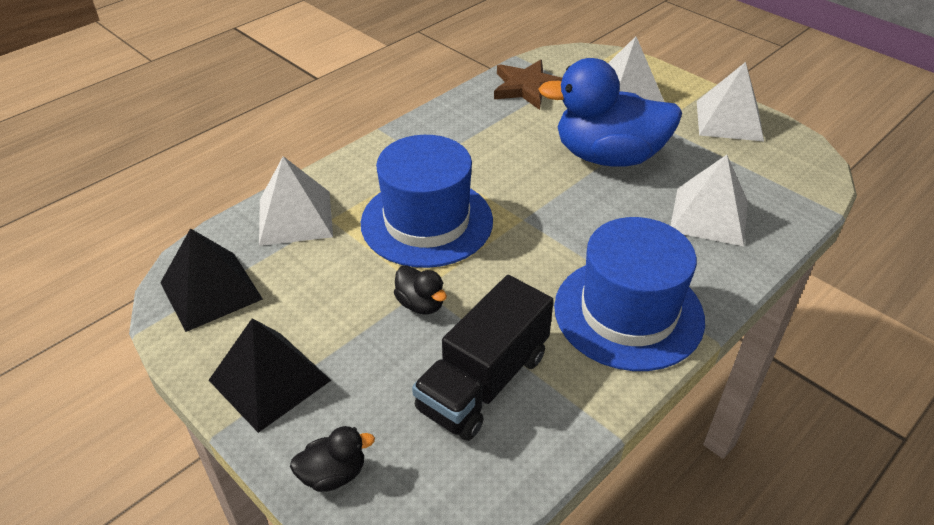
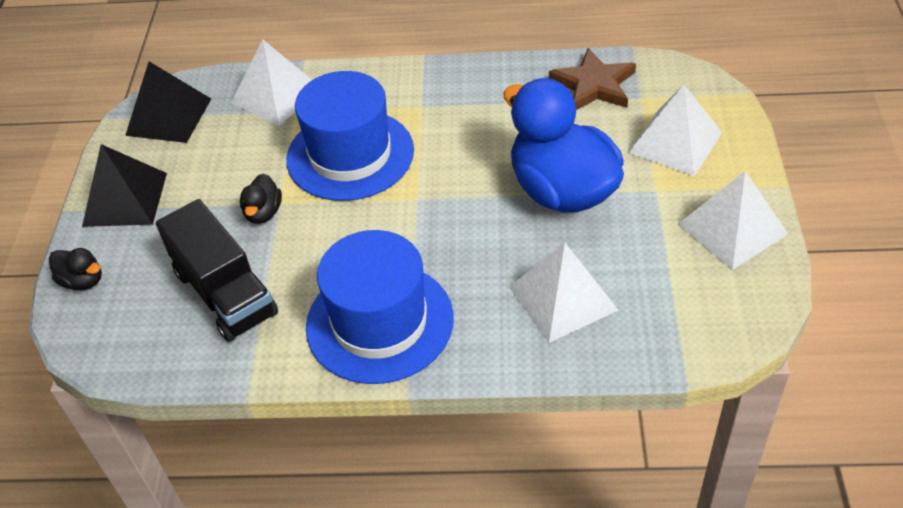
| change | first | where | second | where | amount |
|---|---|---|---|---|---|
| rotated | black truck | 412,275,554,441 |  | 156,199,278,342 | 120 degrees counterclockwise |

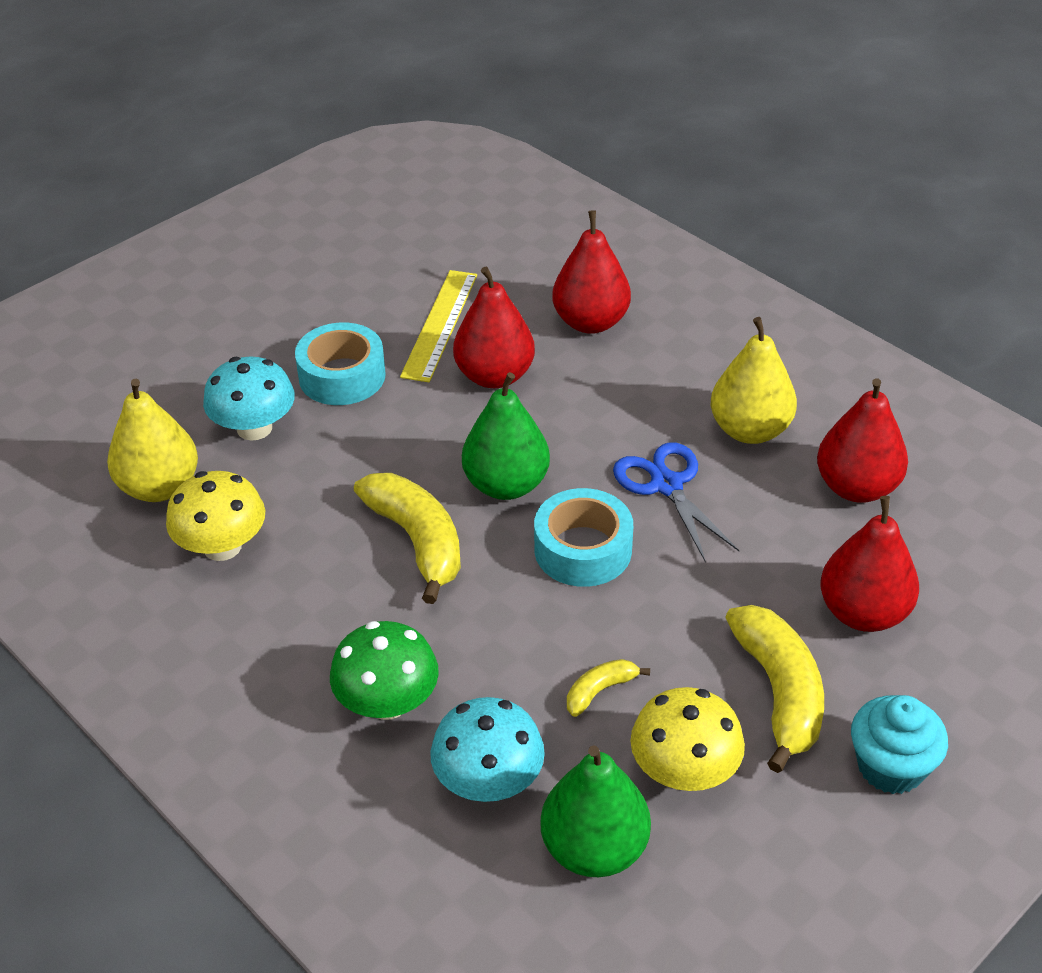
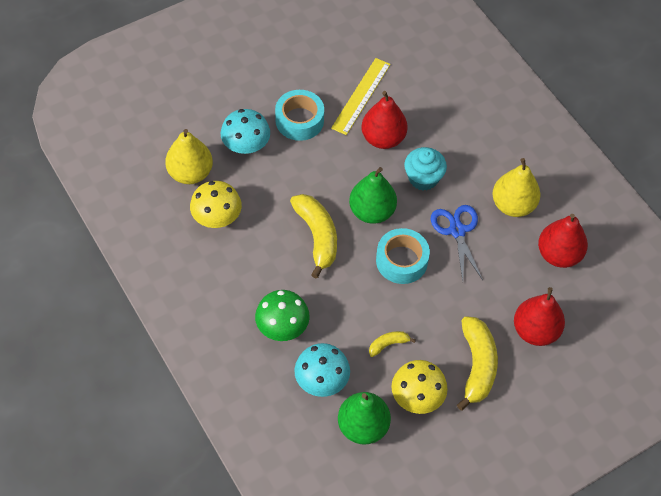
| change | first | where | second | where | amount |
|---|---|---|---|---|---|
| gone | scarlet pear | 552,210,631,334 |  |  |  |
| shifted | aqua cupcake | 851,695,948,794 |  | 404,147,447,191 |  |

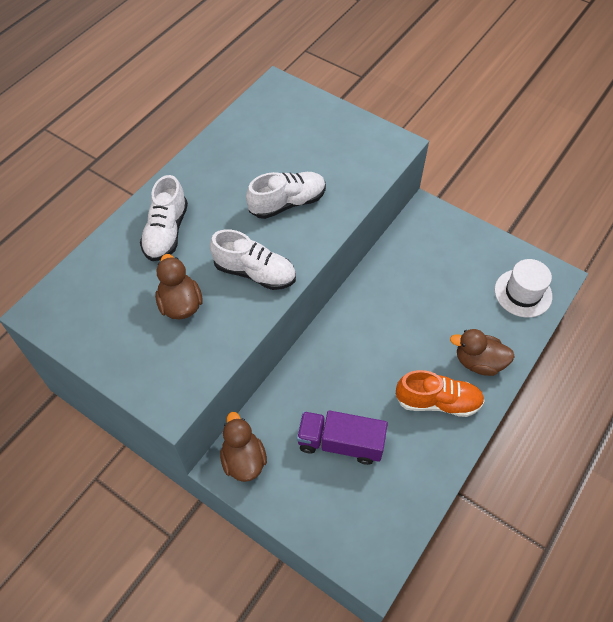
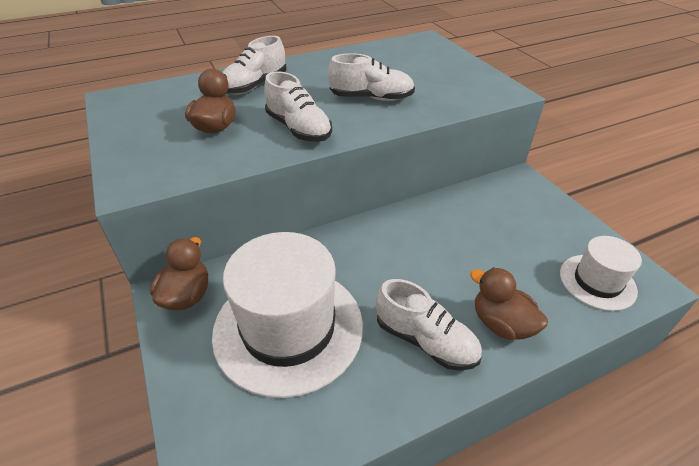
| change | first | where | second | where | amount |
|---|---|---|---|---|---|
| swapped | violet truck | 297,410,388,465 | white tall hat | 212,232,363,398 |  |
| repainted | orange-coloured shoe | 396,370,485,417 | white shoe | 376,279,482,371 |  |

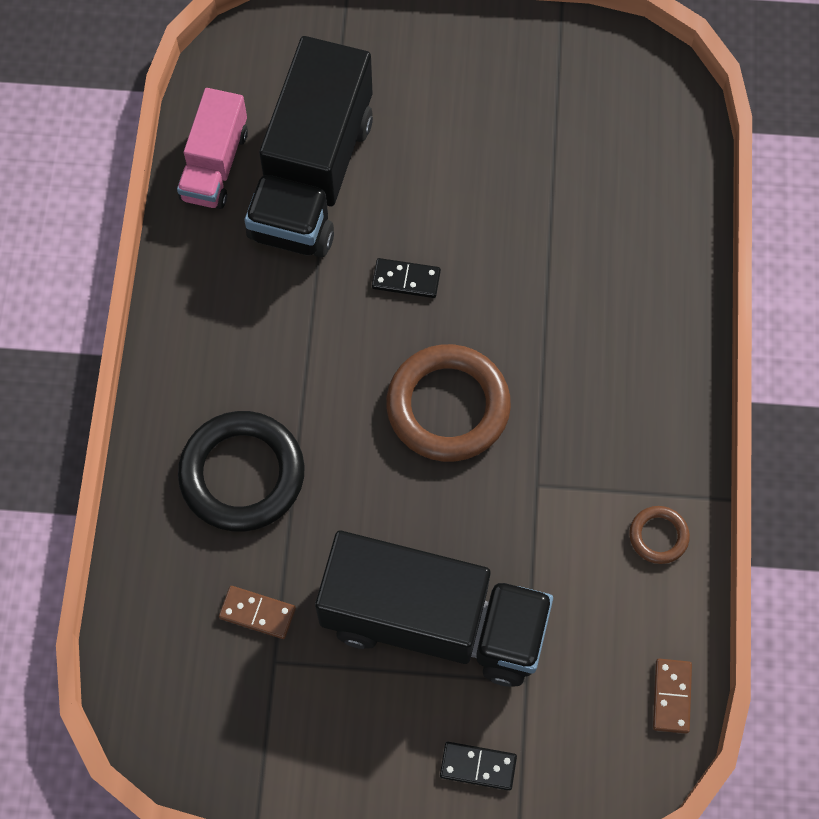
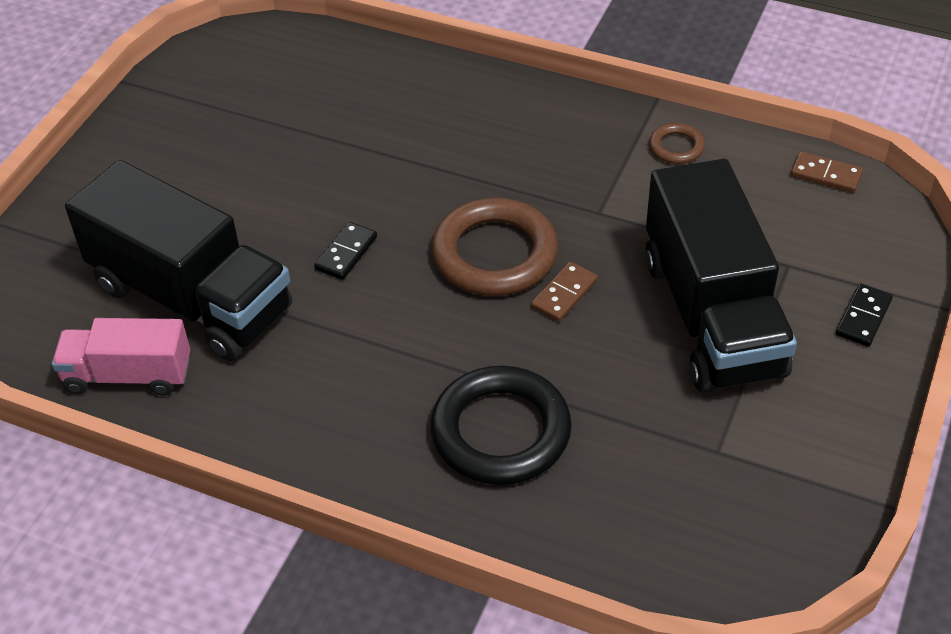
| change | first | where | second | where | amount |
|---|---|---|---|---|---|
| rotated | rosy truck | 177,88,248,209 |  | 52,318,190,396 | 150 degrees clockwise |
| shifted | brown domino piece | 219,586,296,639 |  | 531,262,598,322 |  |
| rotated | black truck | 315,531,553,687 |  | 645,159,797,393 | 135 degrees clockwise |

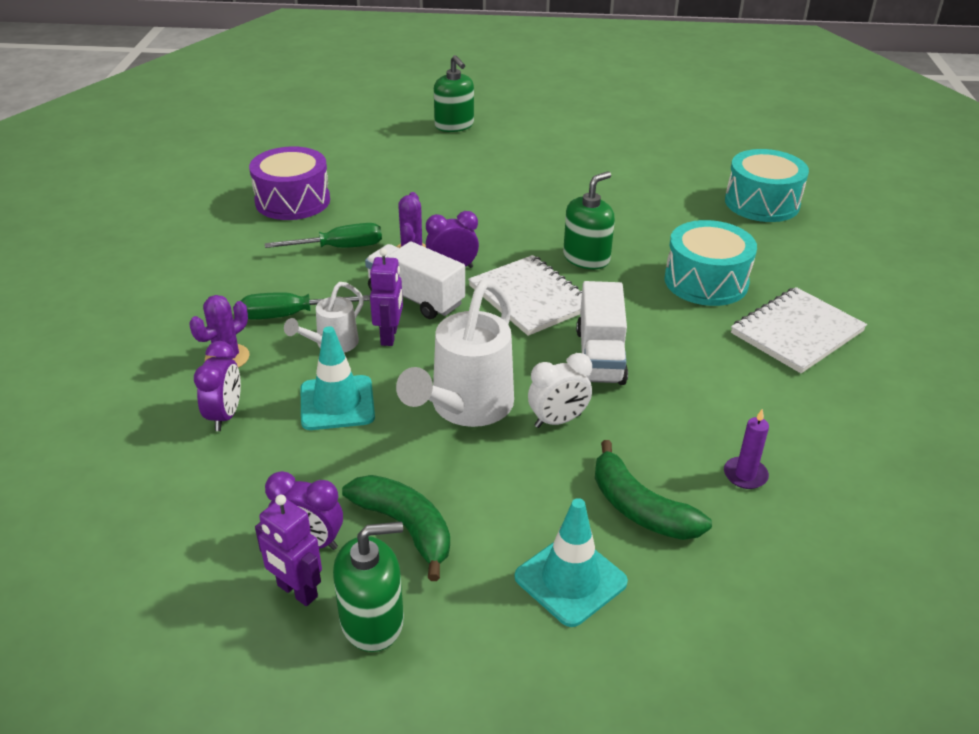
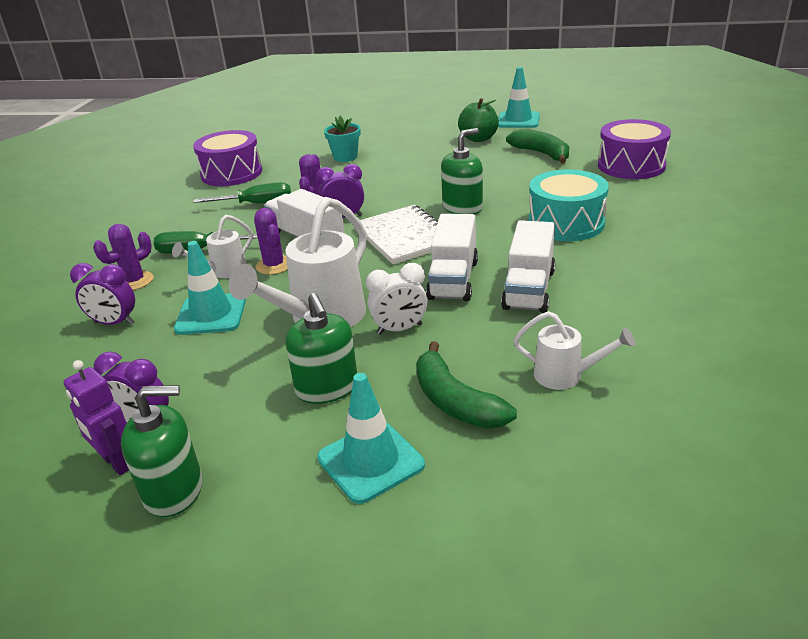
| change | first | where | second | where | amount |
|---|---|---|---|---|---|
| rotated | violet alarm clock | 194,341,241,431 |  | 70,263,135,325 | 90 degrees clockwise |
| shifted | green banana | 342,475,450,581 |  | 506,129,569,163 |  |
| swapped | violet toy robot | 370,248,403,346 | violet saguaro cactus | 254,208,288,275 |  |
| shifted | green soap pump | 434,55,474,132 |  | 285,293,357,404 |  |
| swapped | violet candle | 724,409,769,489 | white sprinkling can | 513,311,635,390 |  |
| repainted | aqua toy drum | 725,149,809,222 | violet toy drum | 598,119,671,179 |  |
| gone | white notepad | 731,287,867,373 |  |  |  |
| new |  |  | aqua potted plant | 324,116,361,162 |  |
| new |  |  | green apple | 458,98,499,142 |  |
| new |  |  | aqua traffic cone | 498,67,540,128 |  |
| new |  |  | white truck | 501,220,556,313 |  |

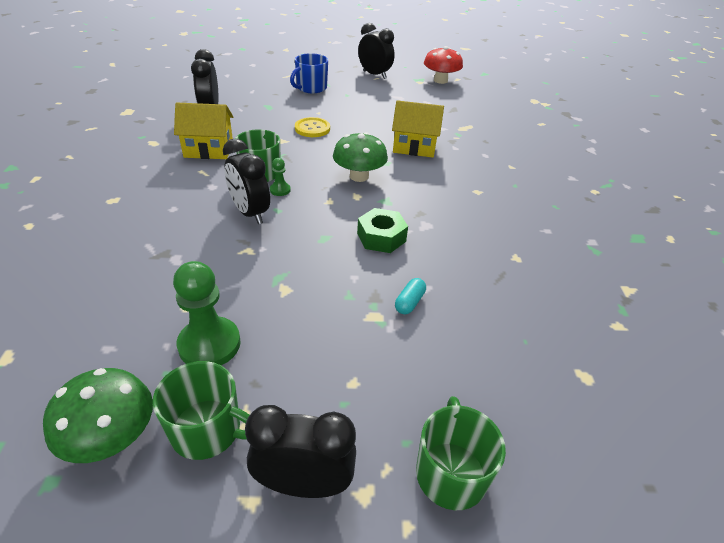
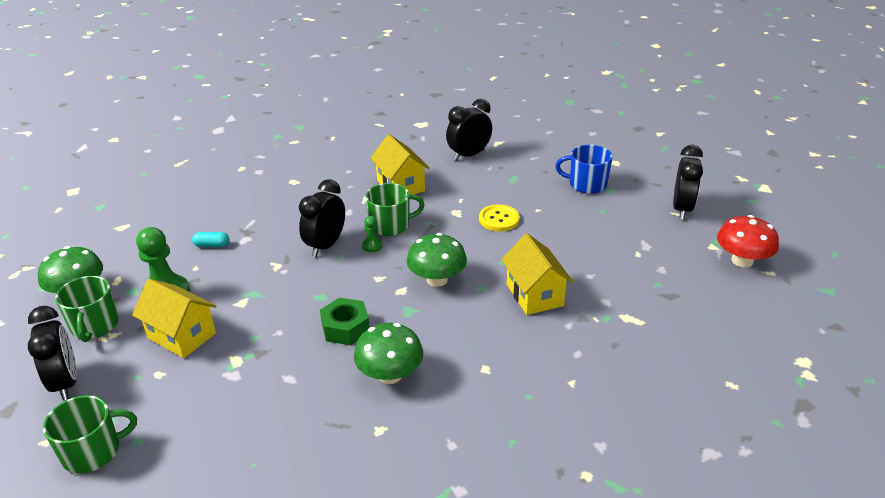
| change | first | where | second | where | amount |
|---|---|---|---|---|---|
| shifted | aqua capsule | 395,278,426,314 |  | 192,232,229,247 |  |
| new |  |  | yellow cottage | 132,279,216,358 |  |
| new |  |  | green toadstool | 354,323,423,384 |  |

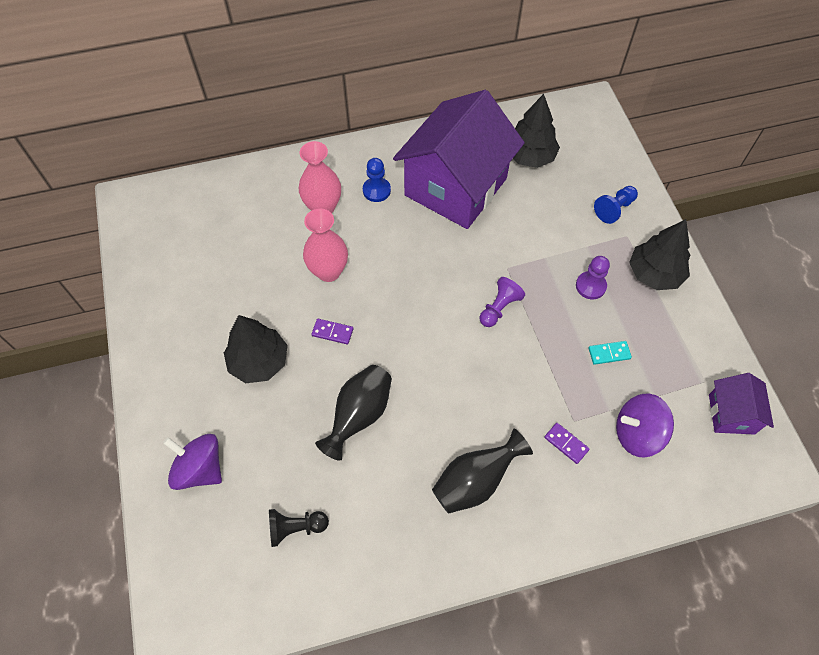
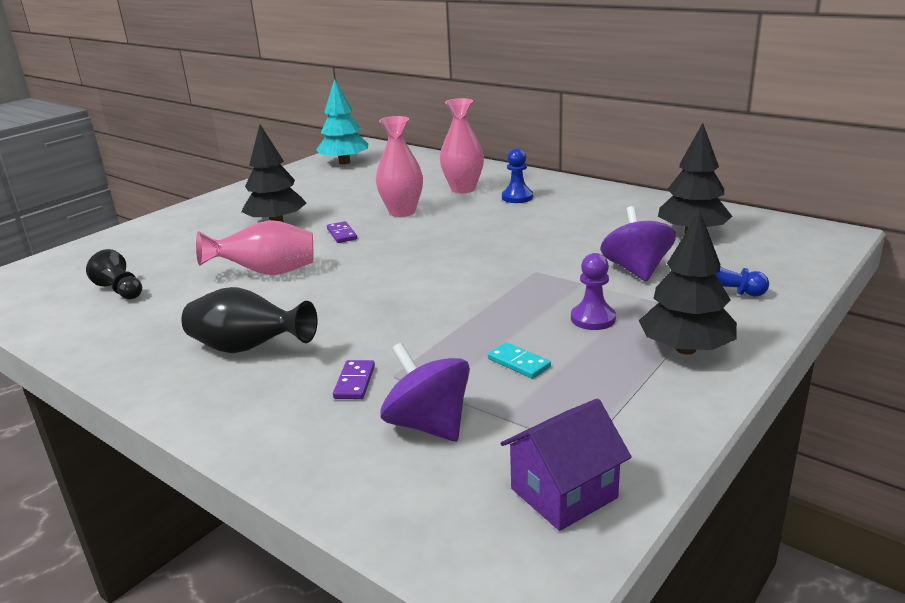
| change | first | where | second | where | amount |
|---|---|---|---|---|---|
| shifted | violet whirligig | 163,434,222,490 |  | 600,206,676,282 |  |
| repainted | black tall vase | 315,365,392,461 | rosy tall vase | 196,220,313,275 |  |
| gone | violet cottage | 393,90,525,229 |  |  |  |
| gone | violet chess pawn | 480,277,525,327 |  |  |  |
| new |  |  | aqua toy tree | 316,79,368,165 |  |

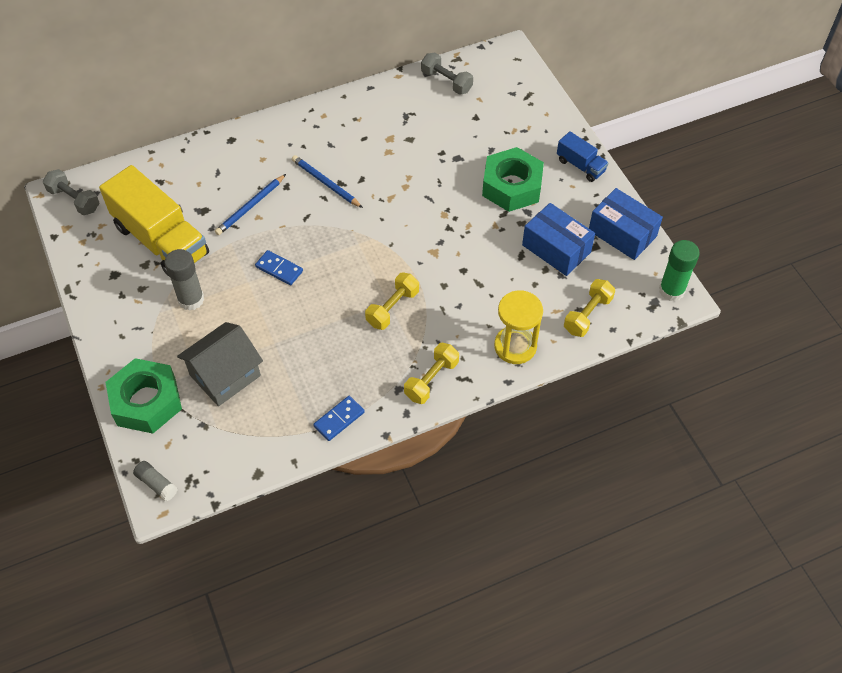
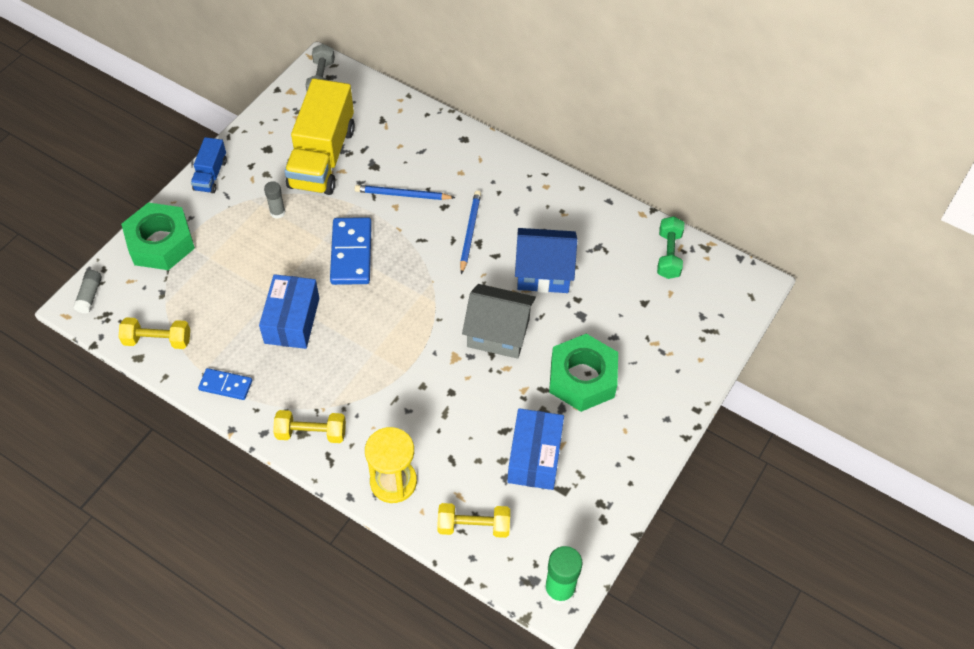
| change | first | where | second | where | amount |
|---|---|---|---|---|---|
| scaled | ash-grey glue stick | 164,249,204,311 |  | 264,181,286,219 | x0.60 |
| shifted | ash-grey cottage | 177,322,263,406 |  | 462,284,536,359 |  |
| scaled | cobalt domino piece | 255,250,303,285 |  | 330,217,372,285 | x1.72 |
| shifted | yellow dumbbell | 365,273,419,330 |  | 119,317,190,349 |  |
| repainted | ash-grey dumbbell | 421,52,473,95 | green dumbbell | 657,216,684,279 |  |
| shifted | cobalt truck | 557,131,609,182 |  | 191,137,227,193 |  |
| shifted | cobalt parcel | 589,188,663,260 |  | 259,274,320,349 |  |
| new |  |  | cobalt cottage | 515,228,577,293 |  |

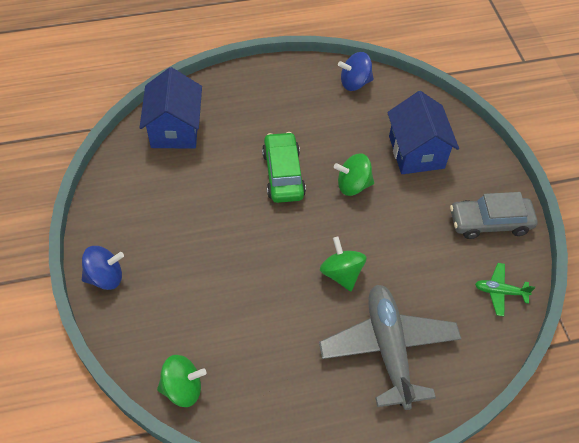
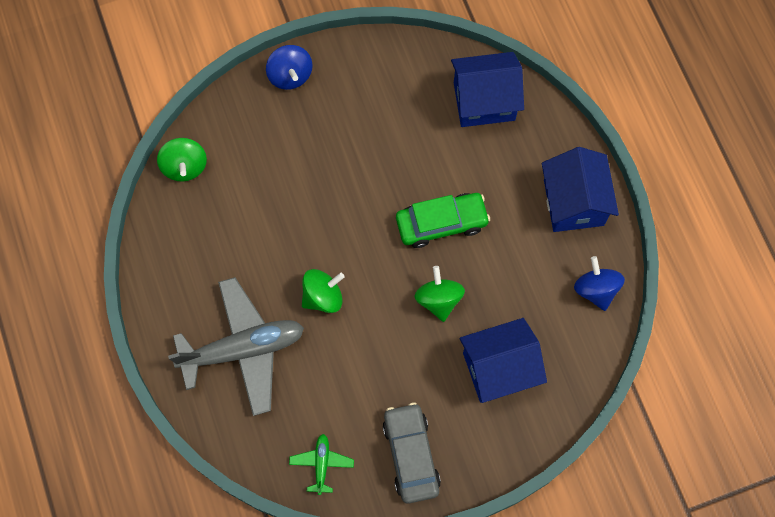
| change | first | where | second | where | amount |
|---|---|---|---|---|---|
| new |  |  | cobalt cottage | 542,147,619,232 |  |

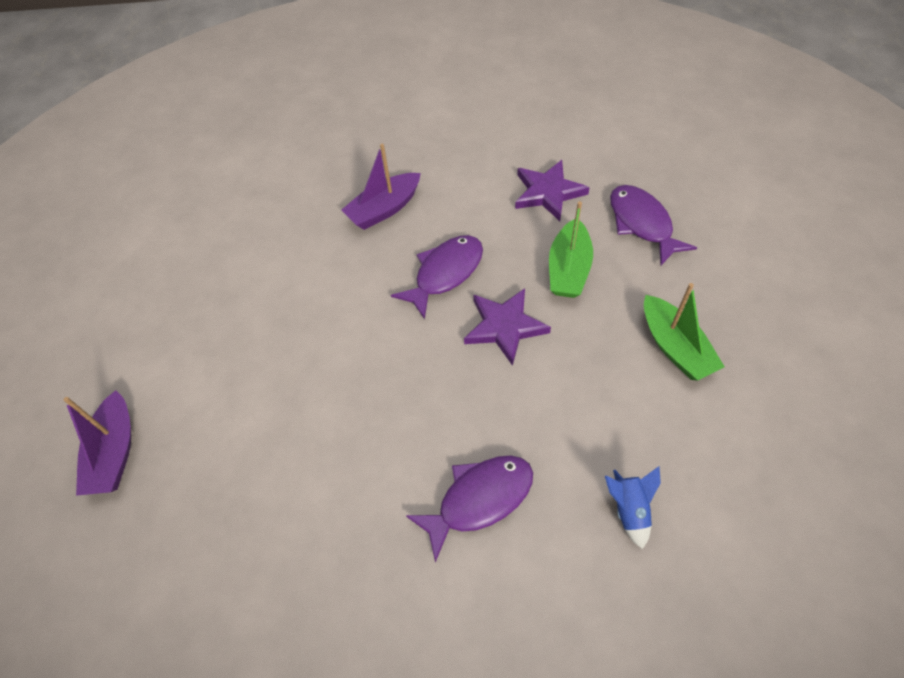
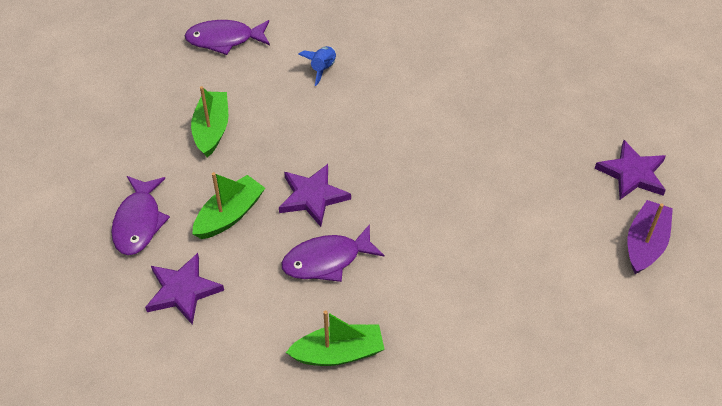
| change | first | where | second | where | amount |
|---|---|---|---|---|---|
| repainted | violet toy boat | 341,144,421,230 | green toy boat | 286,310,385,366 |  |
| shifted | violet toy fish | 406,456,533,562 |  | 185,20,270,55 |  |
| new |  |  | violet five-pointed star | 594,140,666,200 |  |

